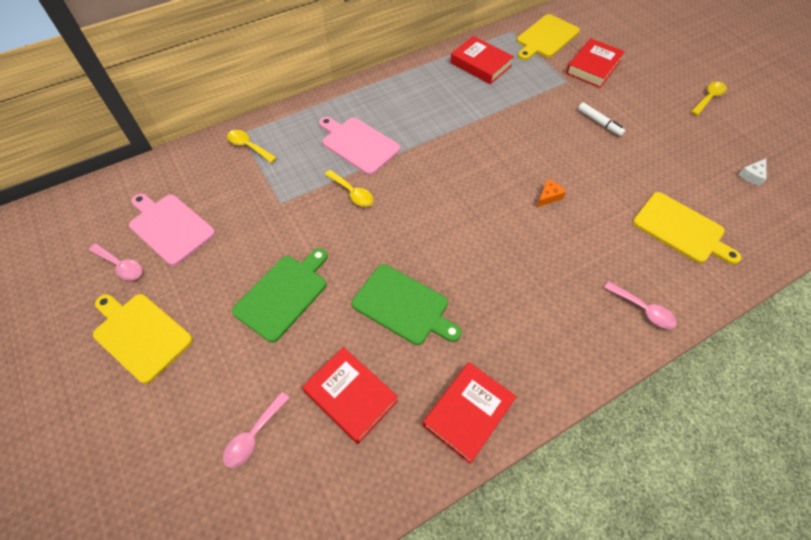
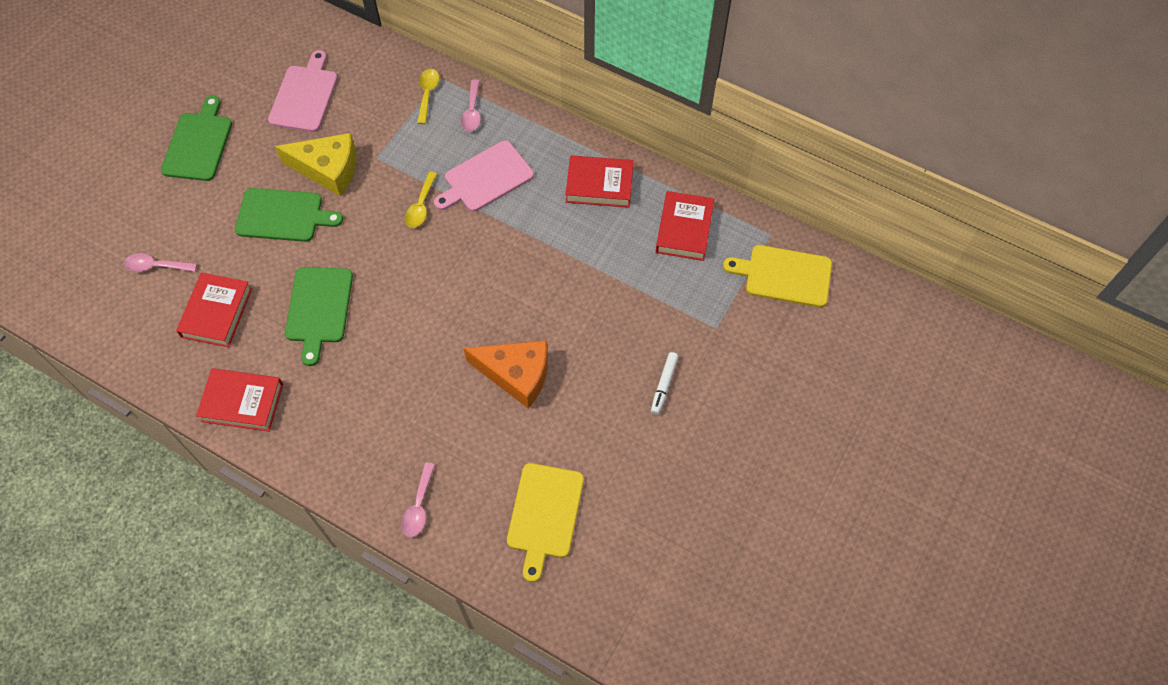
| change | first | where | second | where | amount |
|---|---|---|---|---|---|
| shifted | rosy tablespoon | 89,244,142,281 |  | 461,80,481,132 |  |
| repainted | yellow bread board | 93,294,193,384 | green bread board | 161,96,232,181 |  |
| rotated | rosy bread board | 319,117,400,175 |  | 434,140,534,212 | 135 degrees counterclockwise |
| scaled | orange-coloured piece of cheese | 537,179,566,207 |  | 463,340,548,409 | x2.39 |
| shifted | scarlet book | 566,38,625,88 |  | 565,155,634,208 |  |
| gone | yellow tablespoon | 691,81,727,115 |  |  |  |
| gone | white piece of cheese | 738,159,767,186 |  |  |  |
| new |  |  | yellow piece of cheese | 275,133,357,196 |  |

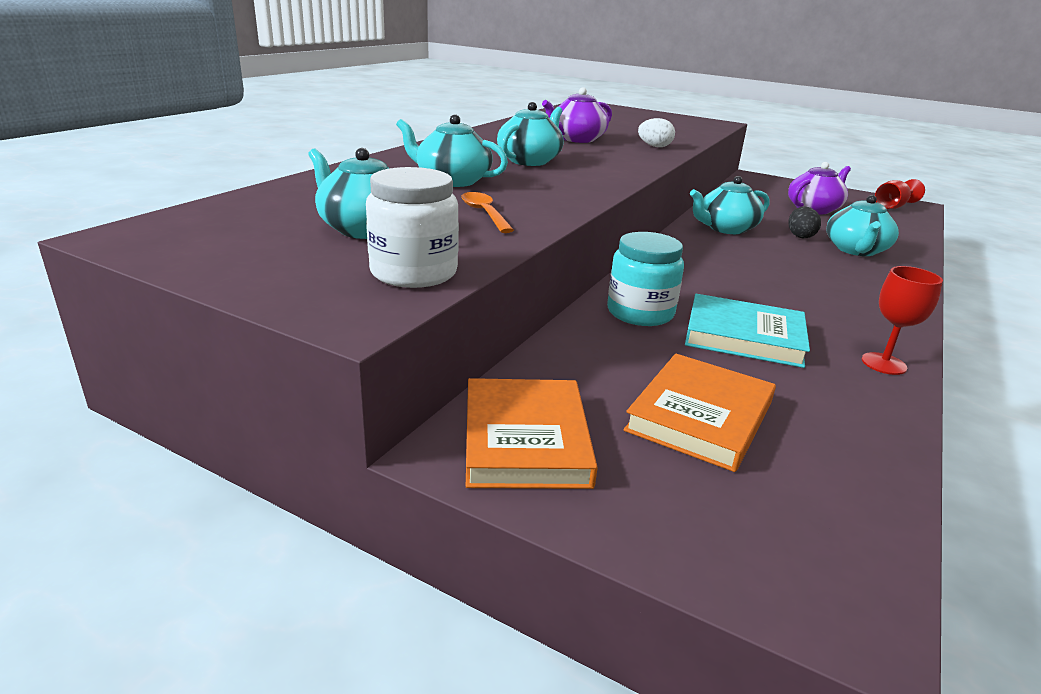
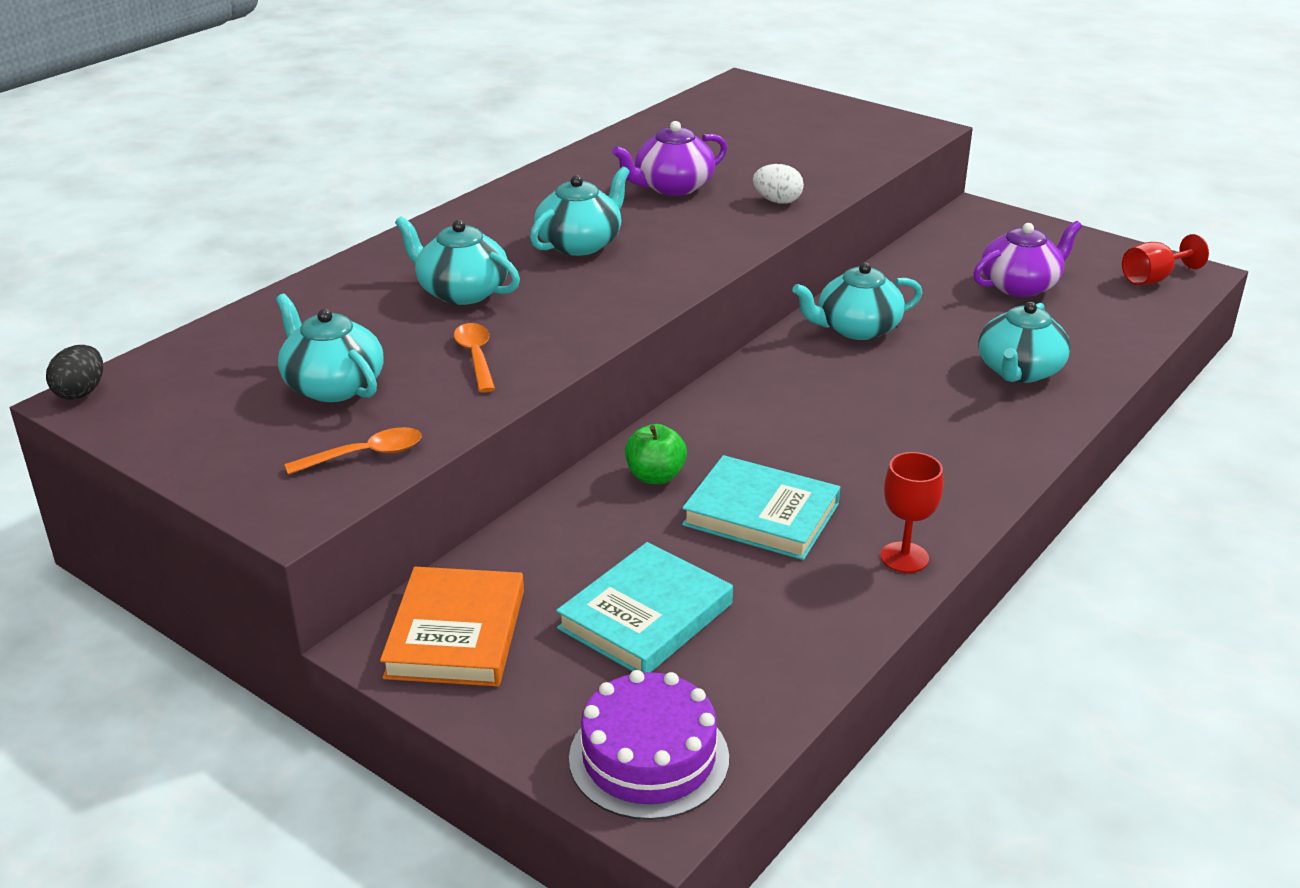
| change | first | where | second | where | amount |
|---|---|---|---|---|---|
| swapped | white preserve jar | 366,167,459,288 | orange-coloured tablespoon | 284,427,422,475 |  |
| swapped | aqua preserve jar | 607,232,684,326 | green apple | 625,424,687,484 |  |
| repainted | orange-coloured book | 624,354,776,472 | aqua book | 556,542,733,673 |  |
| shifted | black egg | 789,207,821,238 |  | 46,345,103,400 |  |
| new |  |  | violet cake | 569,670,729,820 |  |

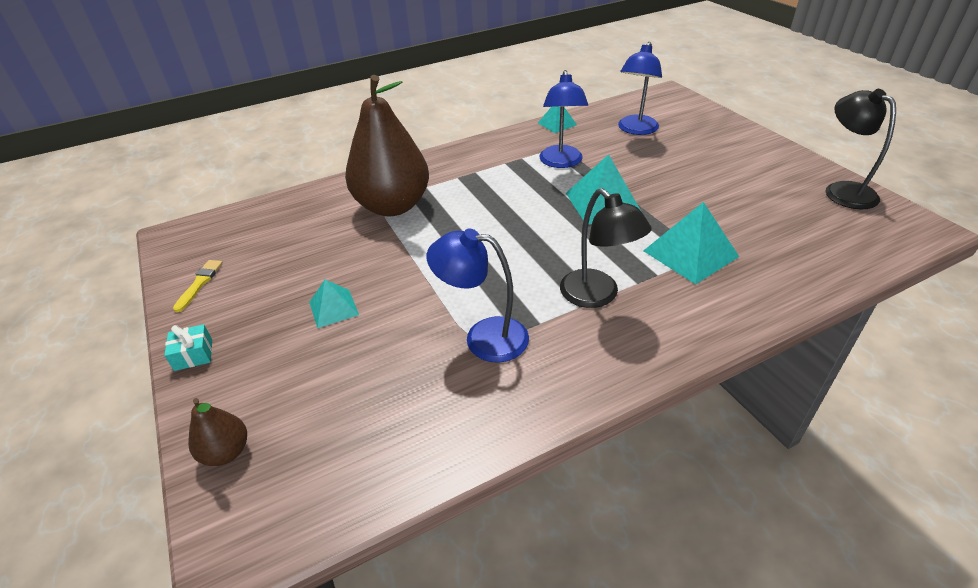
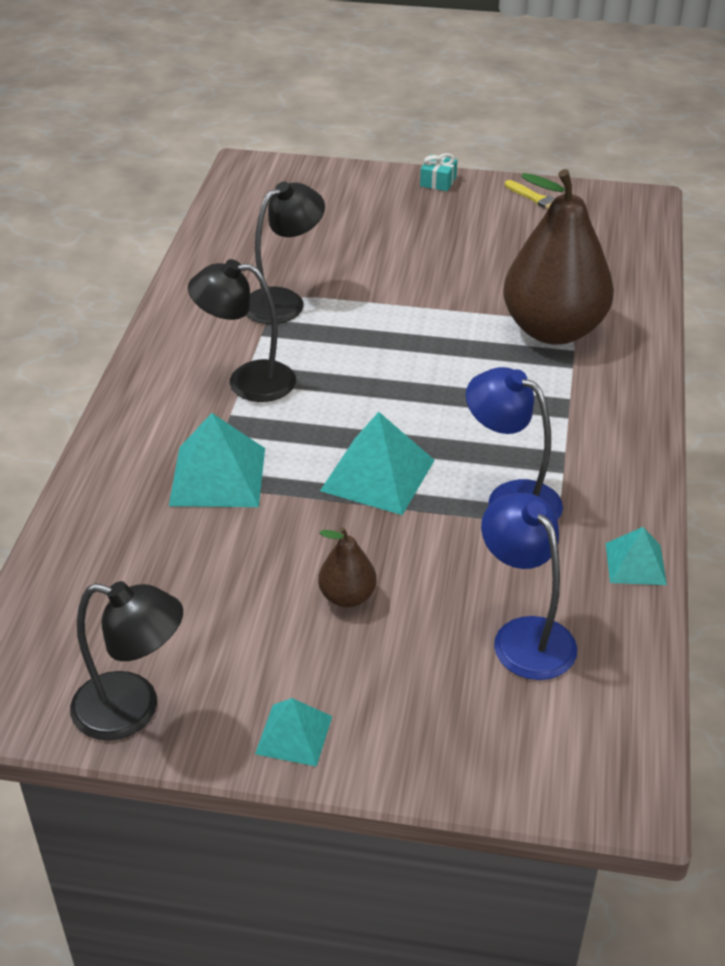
| change | first | where | second | where | amount |
|---|---|---|---|---|---|
| shifted | brown pear | 188,398,247,466 |  | 318,527,377,608 |  |
| shifted | aqua pyramid | 309,280,359,328 |  | 255,698,332,767 |  |
| repainted | cobalt lamp | 427,228,529,363 | black lamp | 246,182,325,324 |  |

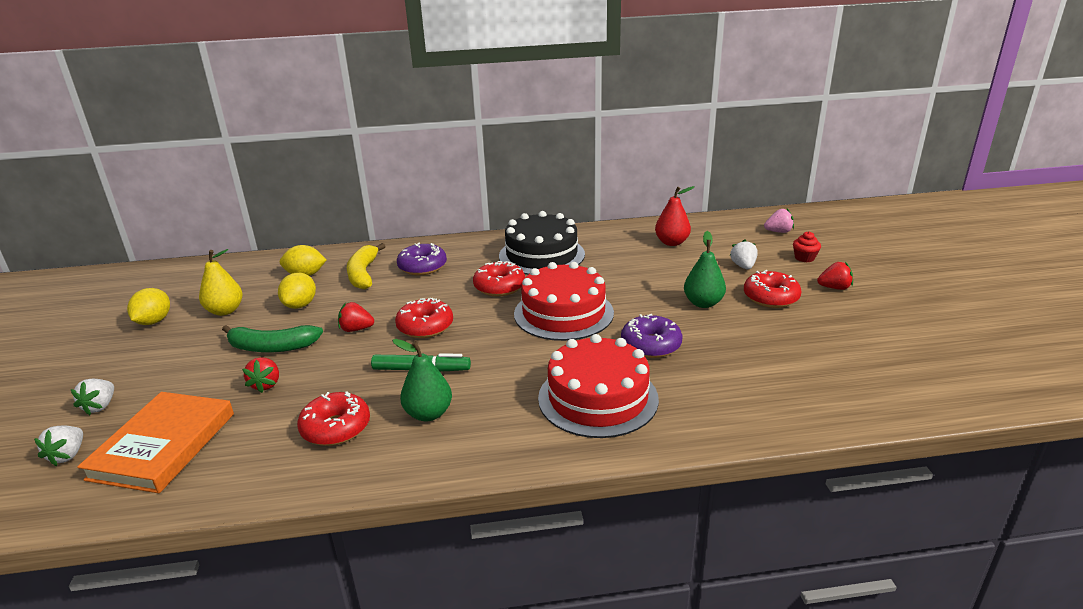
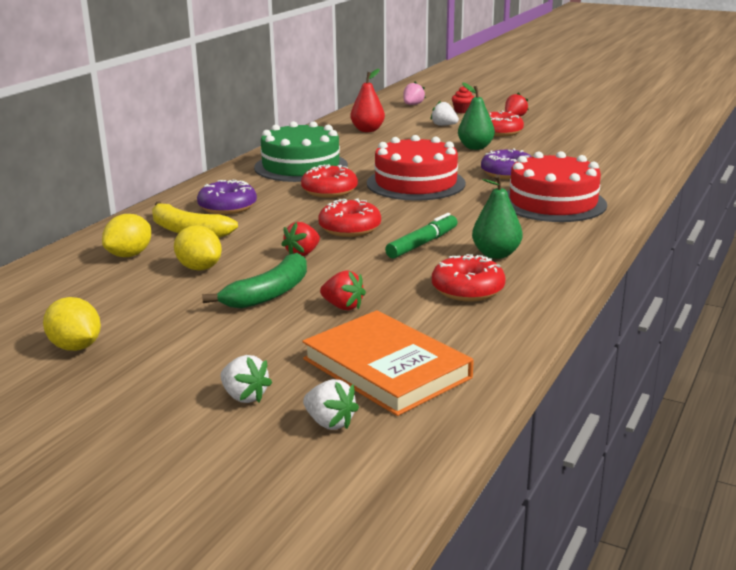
| change | first | where | second | where | amount |
|---|---|---|---|---|---|
| gone | yellow pear | 199,249,243,316 |  |  |  |
| repainted | black cake | 499,211,585,275 | green cake | 254,121,348,182 |  |

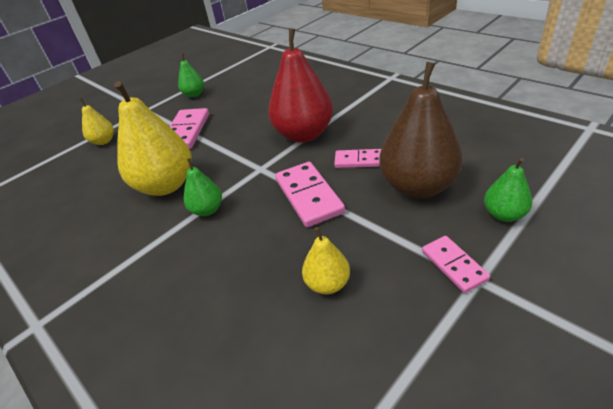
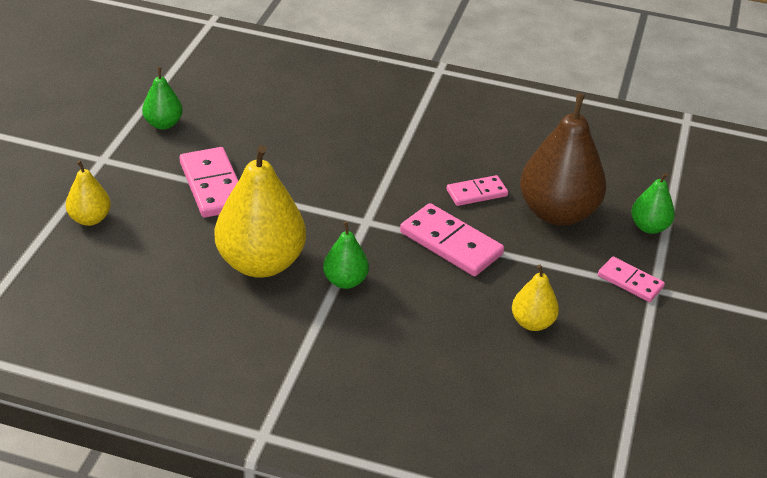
| change | first | where | second | where | amount |
|---|---|---|---|---|---|
| gone | scarlet pear | 268,28,333,143 |  |  |  |

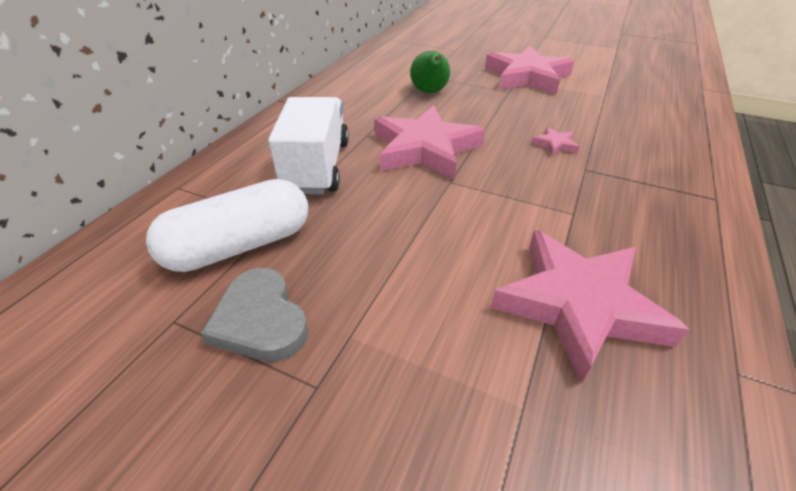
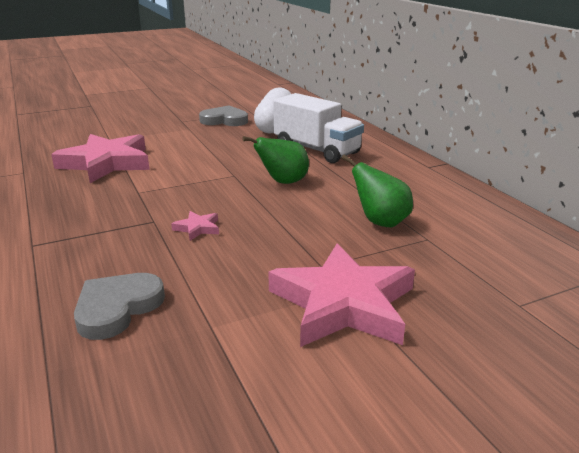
| change | first | where | second | where | amount |
|---|---|---|---|---|---|
| swapped | rosy five-pointed star | 374,105,485,180 | green pear | 242,136,309,184 |  |
| new |  |  | ash-grey love heart | 74,273,165,340 |  |

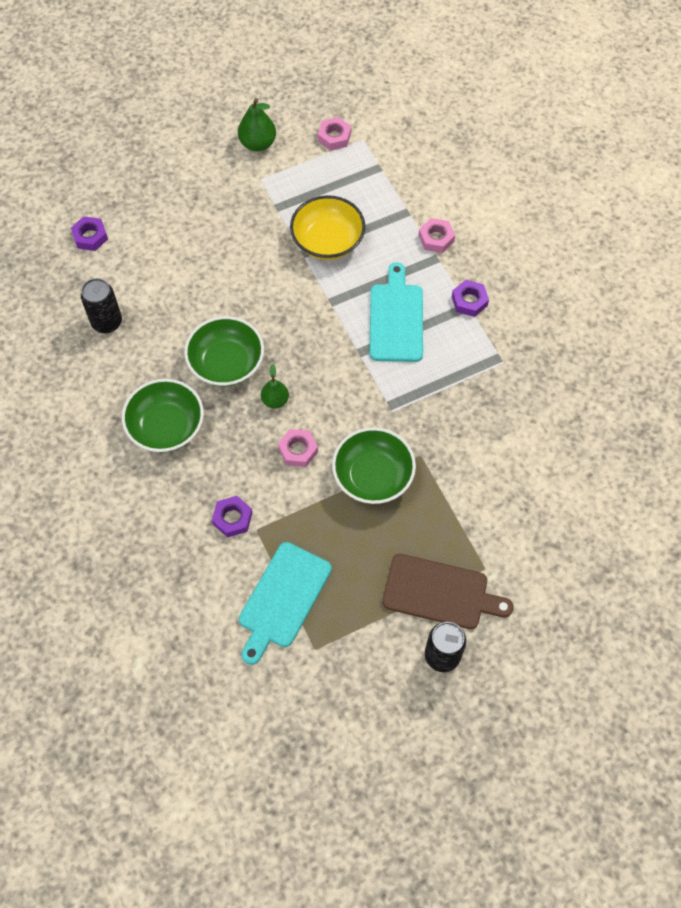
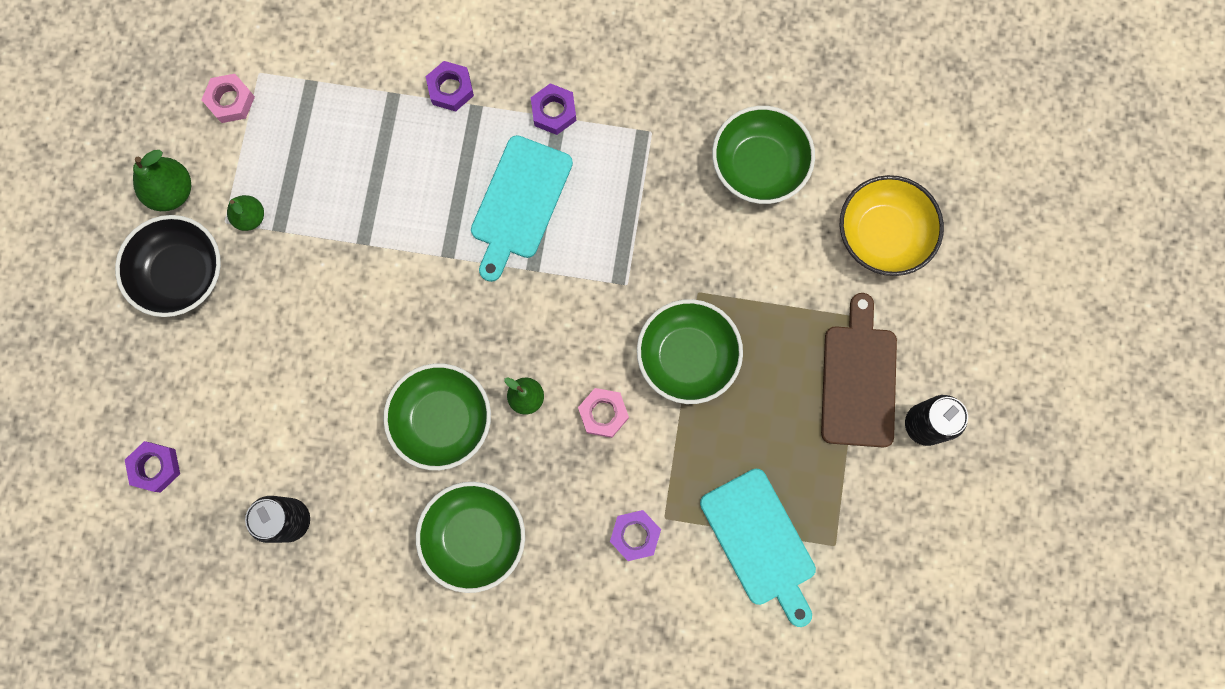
| change | first | where | second | where | amount |
|---|---|---|---|---|---|
| shifted | yellow deep dish | 290,195,365,260 |  | 840,175,944,276 |  |
| rotated | aqua bread board | 369,262,423,362 |  | 471,135,573,282 | 105 degrees counterclockwise |
| rotated | brown bread board | 382,554,514,629 |  | 821,293,897,447 | 45 degrees counterclockwise |
| repainted | rosy hex nut | 419,218,455,253 | violet hex nut | 426,61,474,111 |  |
| new |  |  | black deep dish | 115,215,221,317 |  |
| new |  |  | green pear | 227,195,264,231 |  |
| new |  |  | green deep dish | 712,106,815,204 |  |

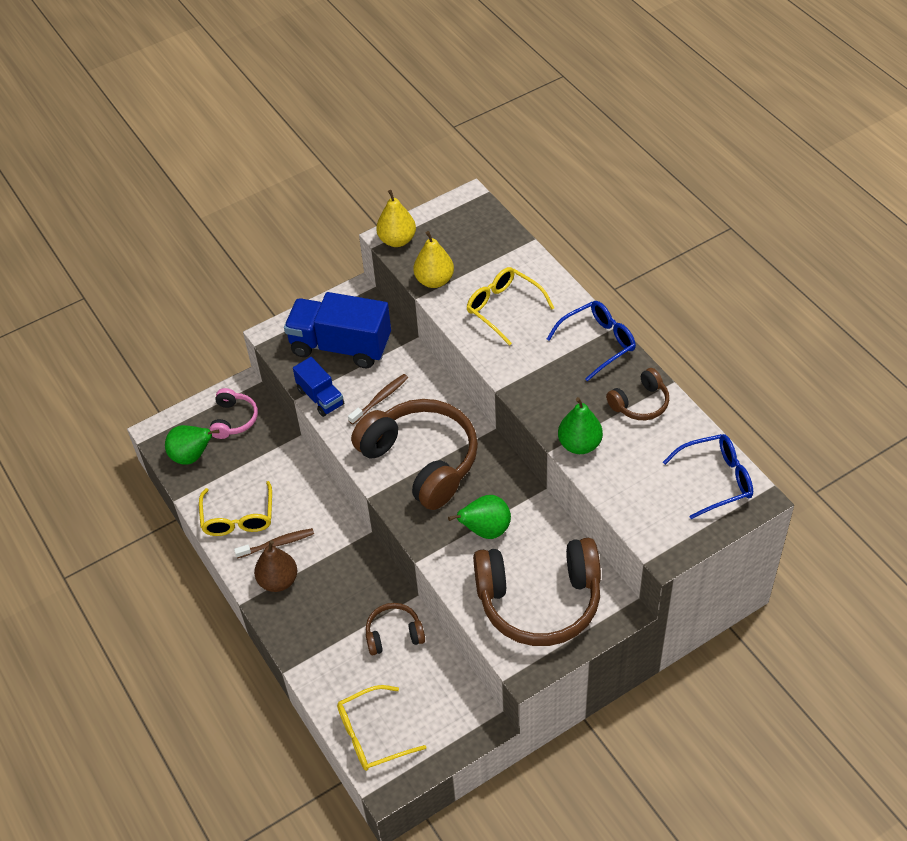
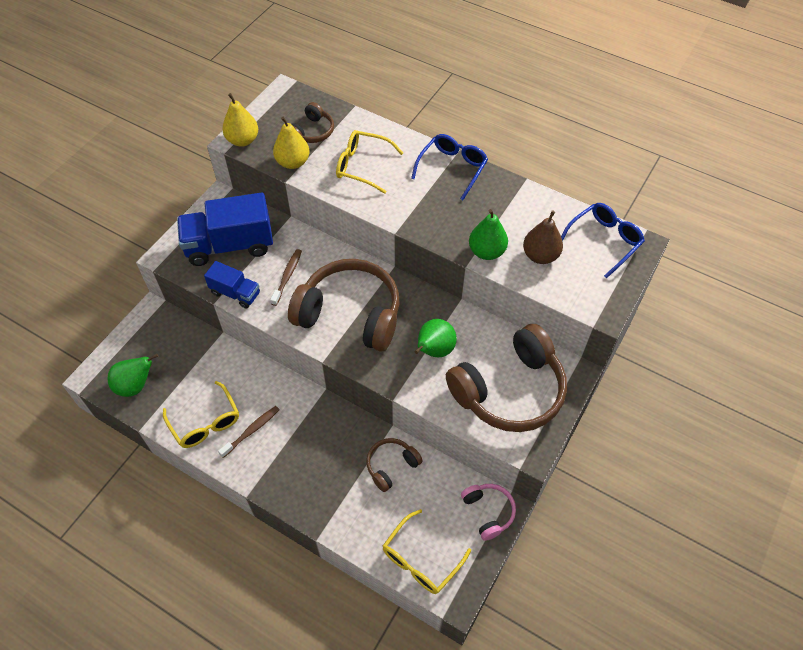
| change | first | where | second | where | amount |
|---|---|---|---|---|---|
| shifted | rosy headset | 209,388,258,439 |  | 461,484,516,541 |  |
| shifted | brown pear | 254,540,297,592 |  | 523,210,563,264 |  |
| shifted | brown headset | 606,368,669,420 |  | 292,102,334,143 |  |

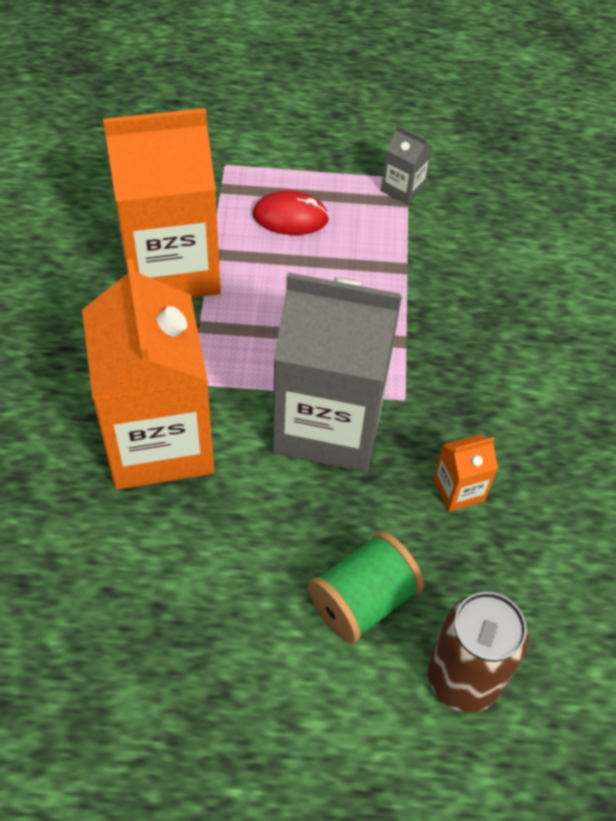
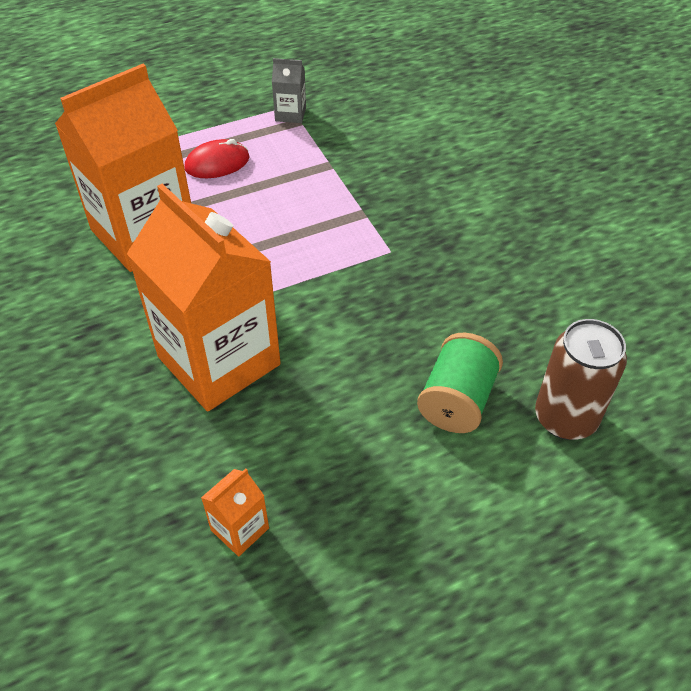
| change | first | where | second | where | amount |
|---|---|---|---|---|---|
| gone | ash-grey juice carton | 273,272,402,472 |  |  |  |
| shifted | orange-coloured juice carton | 433,434,498,512 |  | 201,468,269,556 |  |

